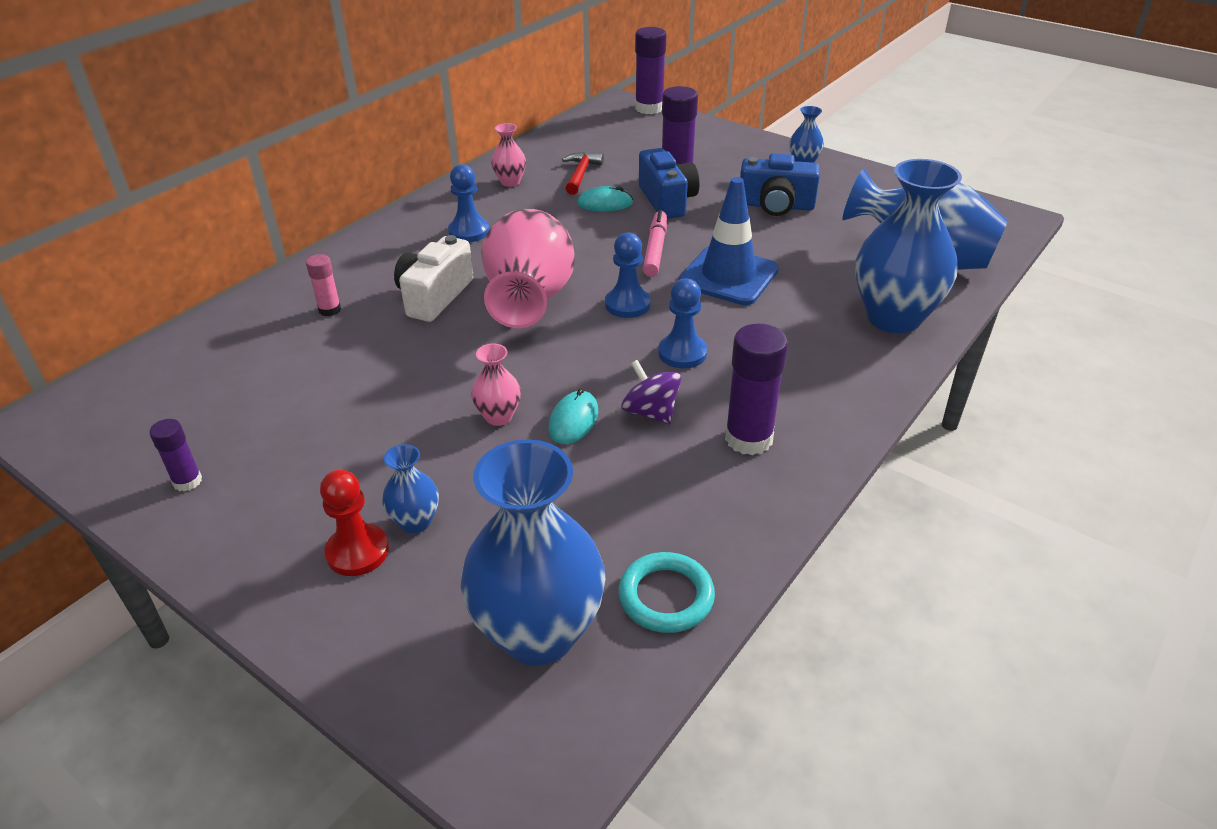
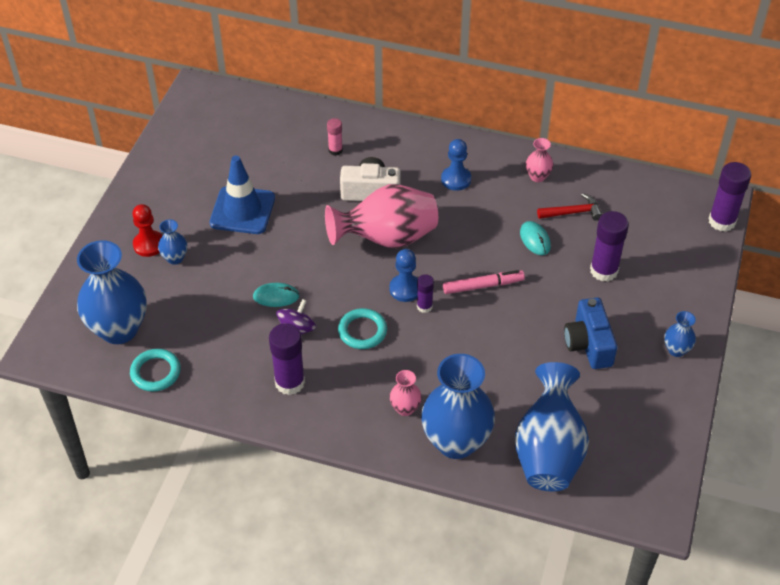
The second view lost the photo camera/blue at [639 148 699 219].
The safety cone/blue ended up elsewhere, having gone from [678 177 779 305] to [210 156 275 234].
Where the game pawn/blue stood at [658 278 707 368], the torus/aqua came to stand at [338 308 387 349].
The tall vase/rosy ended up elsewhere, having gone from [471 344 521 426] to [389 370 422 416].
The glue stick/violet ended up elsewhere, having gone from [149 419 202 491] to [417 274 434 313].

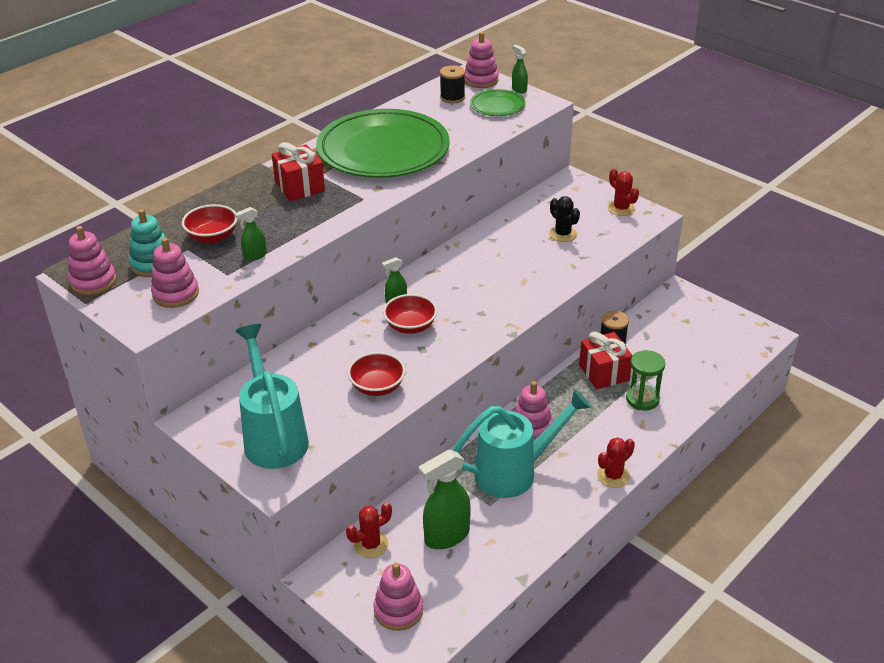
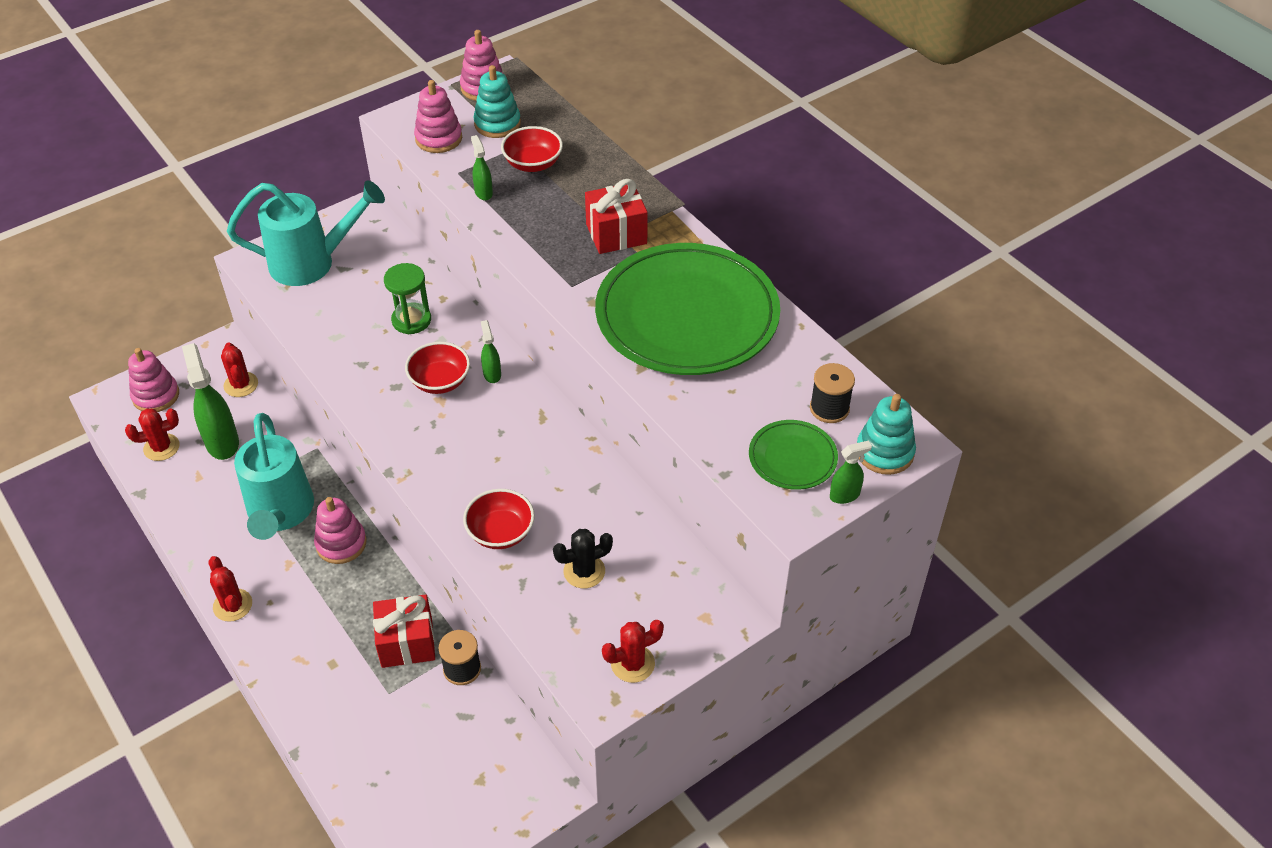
What was the stacking rings/rosy at [465 32 499 88] turned into the stacking rings/aqua at [857 394 916 475].
The sand timer/leaf-green ended up elsewhere, having gone from [626 350 665 410] to [384 263 431 334].
The bowl/red ended up elsewhere, having gone from [348 352 406 396] to [463 489 535 549].
The second view gained the cactus/red at [125 408 179 461].

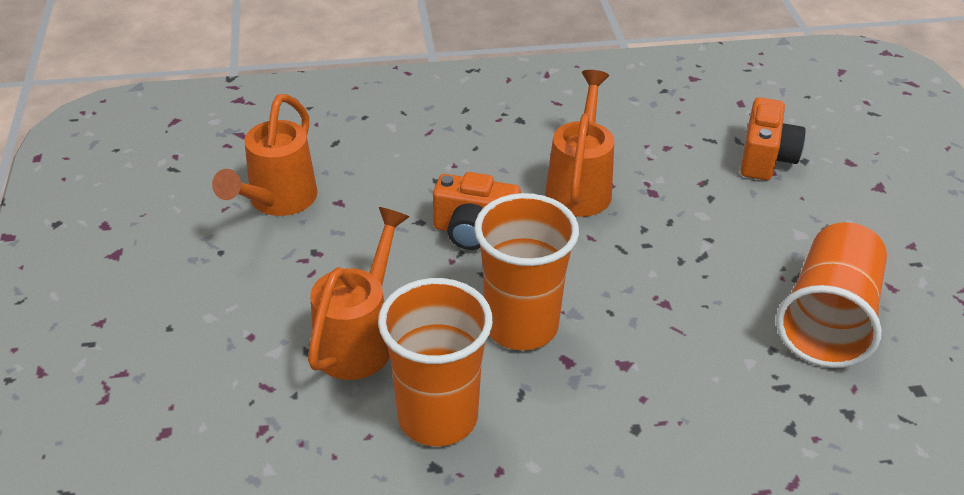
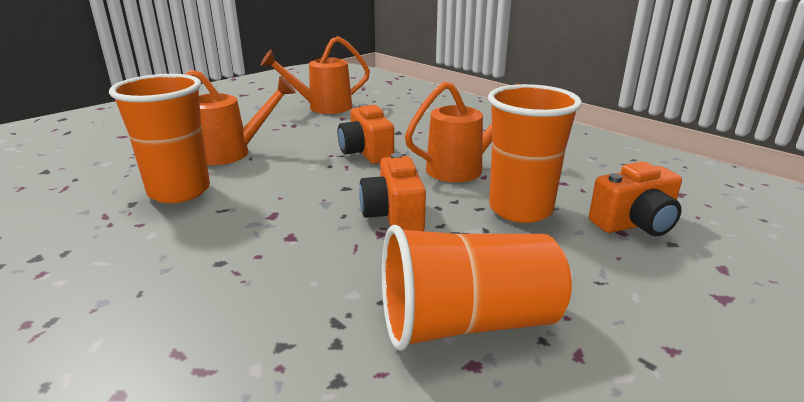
The tumbler/orange ended up elsewhere, having gone from [474 193 579 350] to [488 84 582 223].
The second view gained the photo camera/orange at [359 153 426 231].

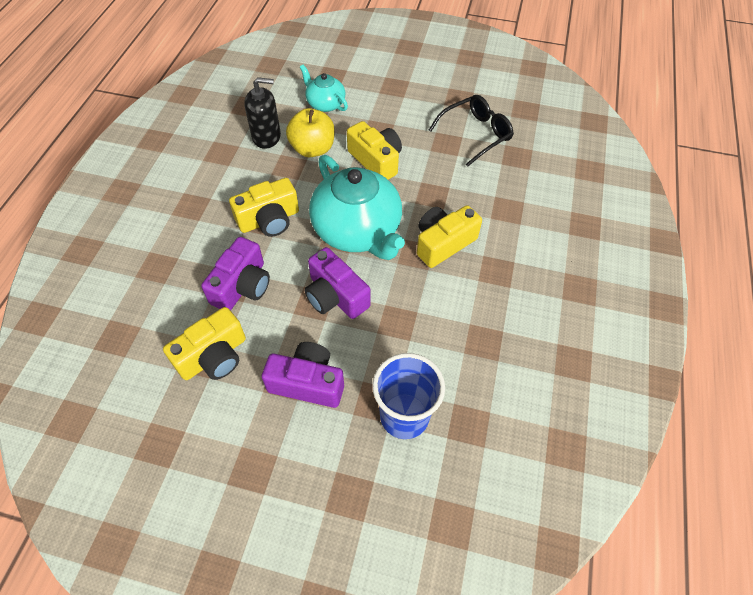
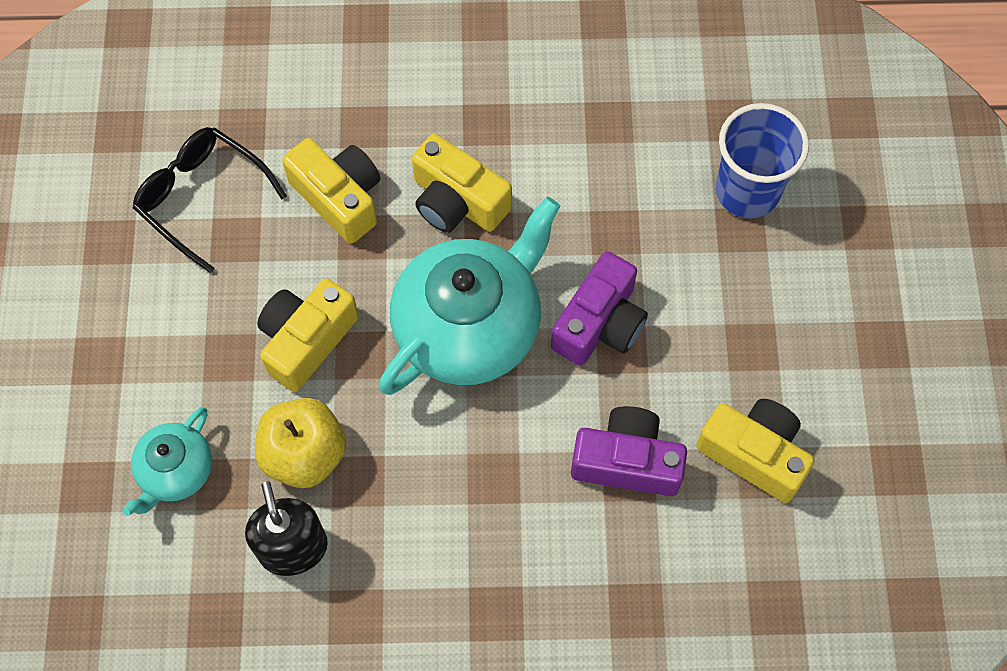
The photo camera/yellow ended up elsewhere, having gone from [229 178 299 237] to [282 138 380 243].
The second view lost the photo camera/violet at [262 342 344 408].

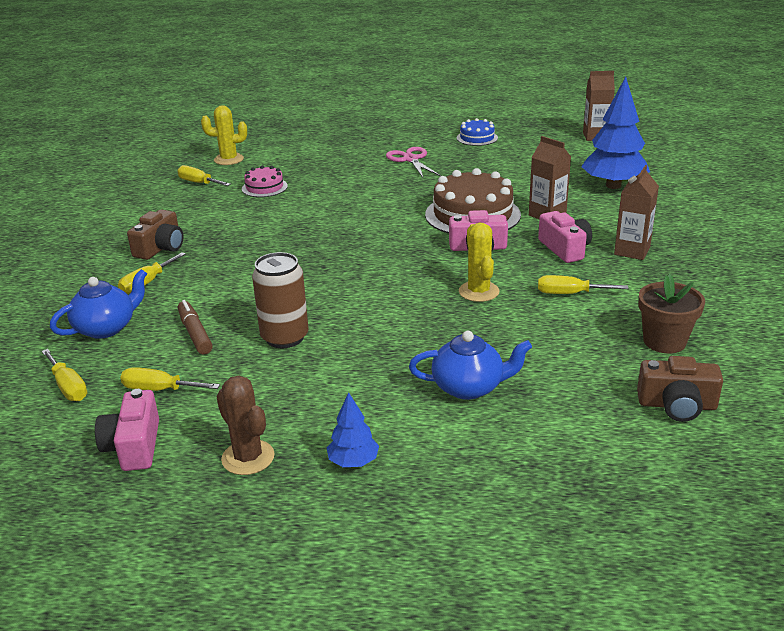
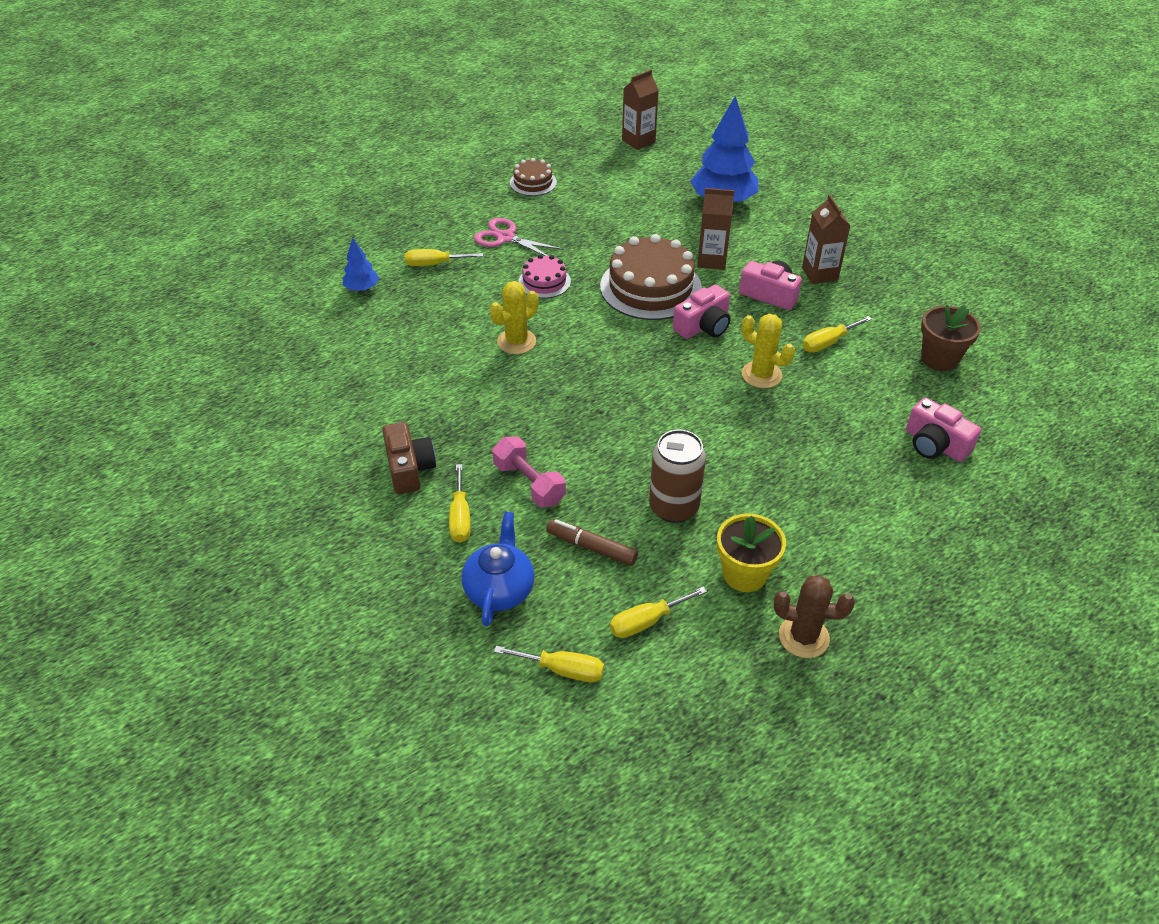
The cactus/yellow ended up elsewhere, having gone from [201 105 247 165] to [490 281 539 354].
What was the layer cake/blue at [457 118 498 146] turned into the layer cake/dark brown at [510 158 557 196].
The screwdriver/yellow ended up elsewhere, having gone from [177 165 231 186] to [405 249 483 266].
The layer cake/rosy ended up elsewhere, having gone from [242 165 288 197] to [518 254 571 298].
The second view lost the tea pot/blue at [409 331 532 400].
The second view lost the photo camera/dark brown at [637 356 723 422].
The photo camera/rosy ended up elsewhere, having gone from [95 389 159 471] to [906 397 981 462].
The toy tree/blue ended up elsewhere, having gone from [327 392 379 467] to [343 238 379 291].
The second view gained the dumbbell/rosy at [492 436 566 508].
The second view gained the plant pot/yellow at [717 513 786 592].

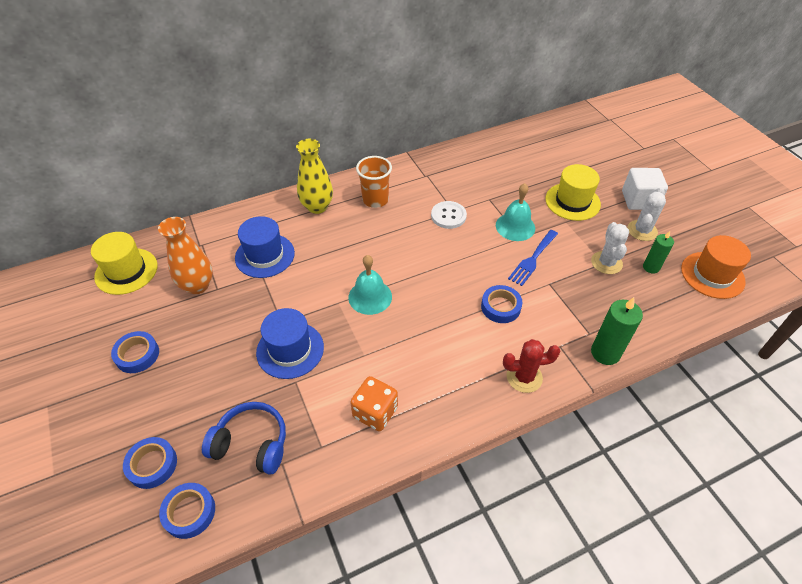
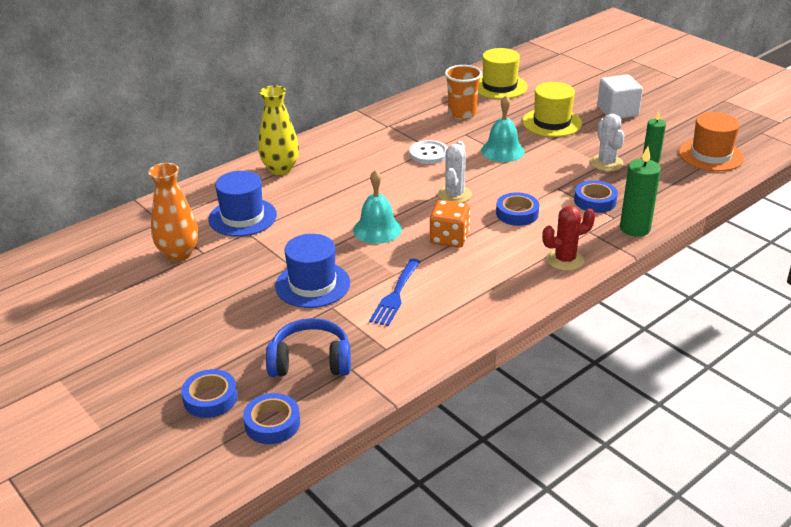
The tumbler/orange ended up elsewhere, having gone from [356 156 392 208] to [445 65 482 119].
The cactus/snow-white ended up elsewhere, having gone from [627 187 666 241] to [438 141 472 203].
The fork/blue ended up elsewhere, having gone from [508 230 558 286] to [369 259 421 326].
The hat/yellow ended up elsewhere, having gone from [91 232 157 295] to [478 48 528 99].
The roll of tape/blue ended up elsewhere, having gone from [111 331 159 373] to [574 180 618 213].
The dice/orange ended up elsewhere, having gone from [350 376 398 432] to [430 200 470 248].

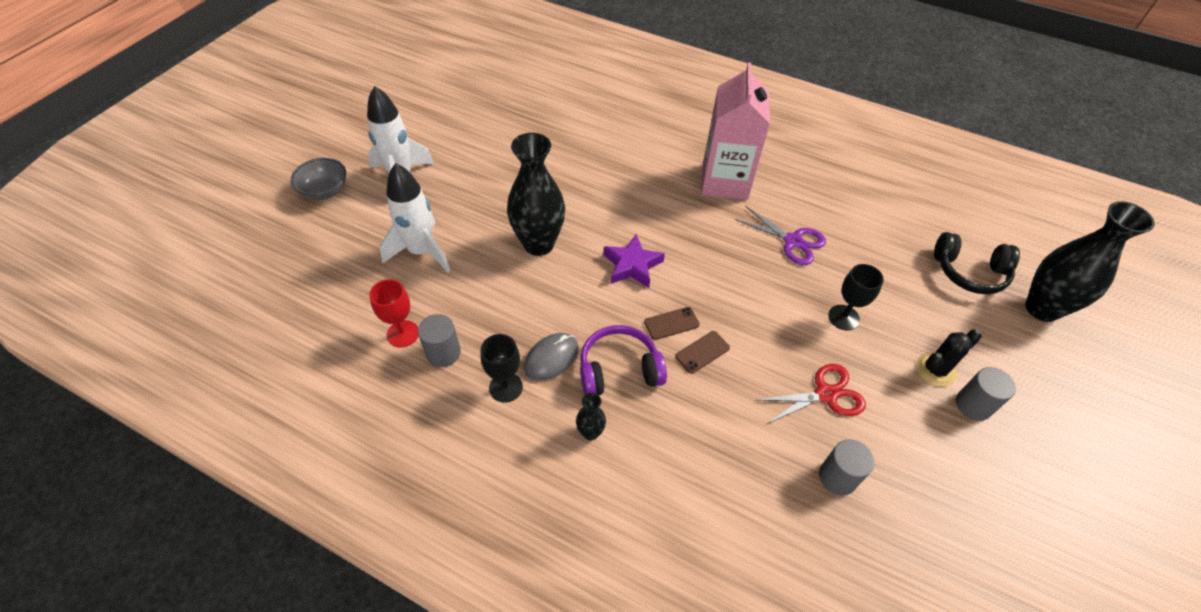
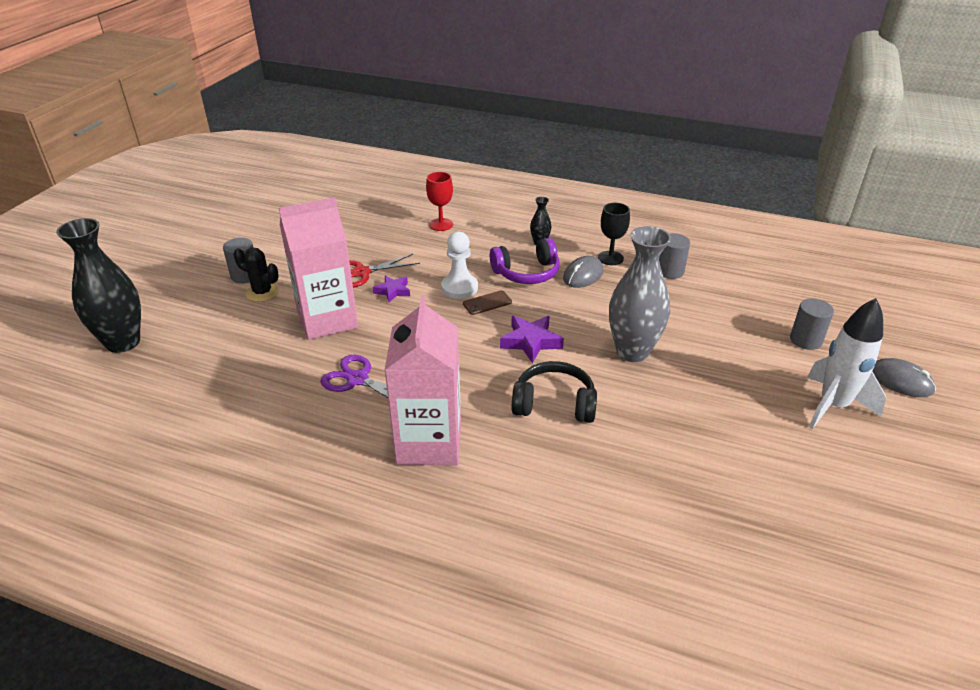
What was the tall vase/jet-black at [507 133 565 256] turned into the tall vase/grey at [609 226 671 362].
Where the bowl/grey stood at [291 158 346 200], the mouse/grey came to stand at [872 358 936 397].
The second view lost the spaceship/snow-white at [380 163 451 272].
The over-ear headphones/jet-black ended up elsewhere, having gone from [934 232 1020 294] to [512 361 597 423].
Where the chalice/jet-black stood at [828 264 884 331], the carton/rosy came to stand at [279 197 358 340].
The chalice/red ended up elsewhere, having gone from [369 279 418 347] to [426 172 453 231].
The cactus/jet-black at [916 329 982 387] ended up facing another way, 60 degrees clockwise from before.
Where the mobile phone/dark brown stood at [675 331 730 374], the game pawn/snow-white came to stand at [441 231 478 299].
The solid cylinder/grey ended up elsewhere, having gone from [819 439 874 495] to [790 298 834 350].
The second view gained the star shape/violet at [373 275 410 302].

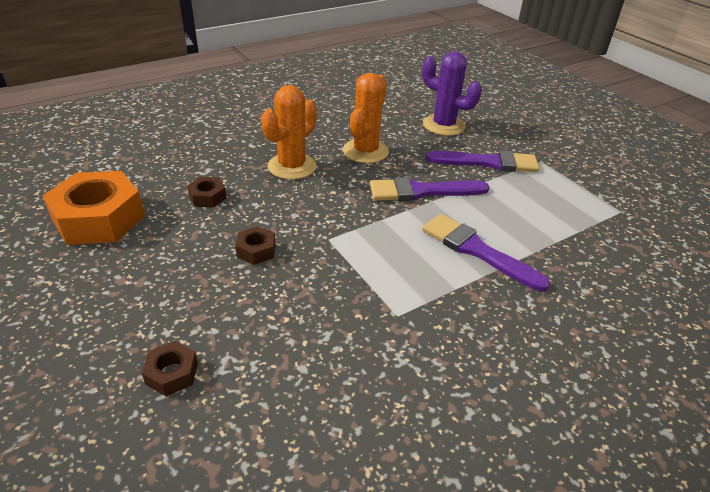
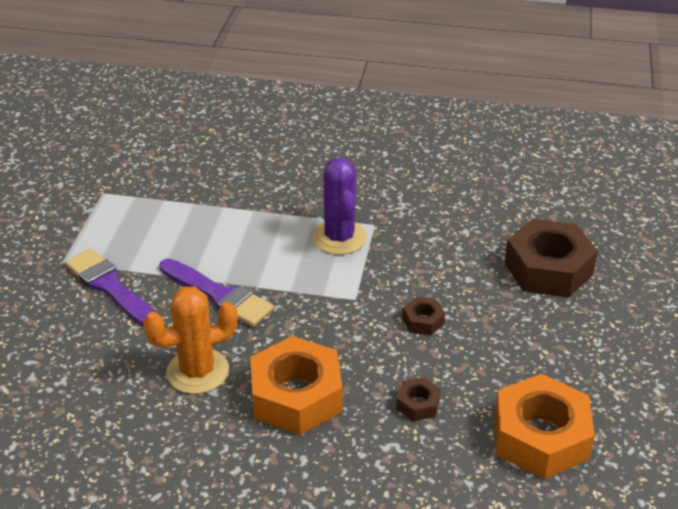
The cactus/violet ended up elsewhere, having gone from [422 51 482 136] to [313 158 367 255].
Where the cactus/orange stood at [261 85 317 180], the hexagon nut/orange came to stand at [250 336 342 435].
The second view lost the paintbrush/violet at [422 214 550 292].
The size of the hexagon nut/dark brown at [142 341 198 396] changed by a factor of 2.21.

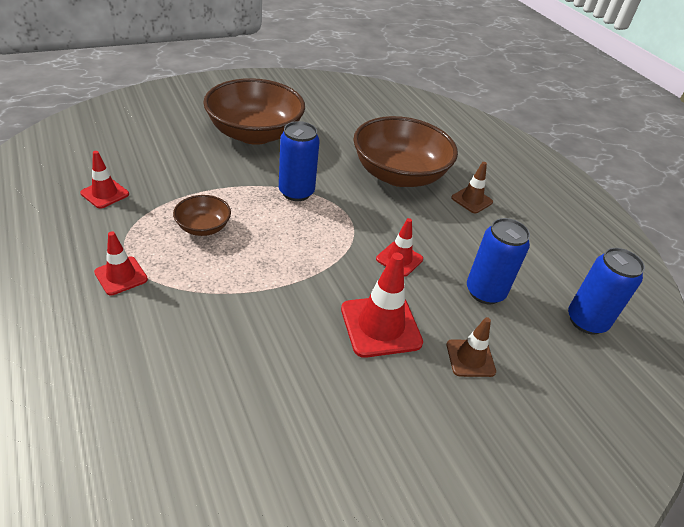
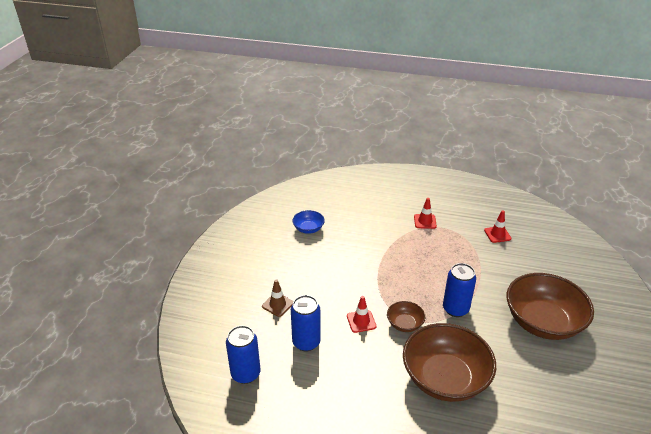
The second view lost the safety cone/dark brown at [451 162 493 213].
The bowl/dark brown ended up elsewhere, having gone from [173 195 231 236] to [387 301 425 332].
The second view lost the safety cone/red at [341 252 423 358].
The second view gained the bowl/blue at [292 210 325 234].

